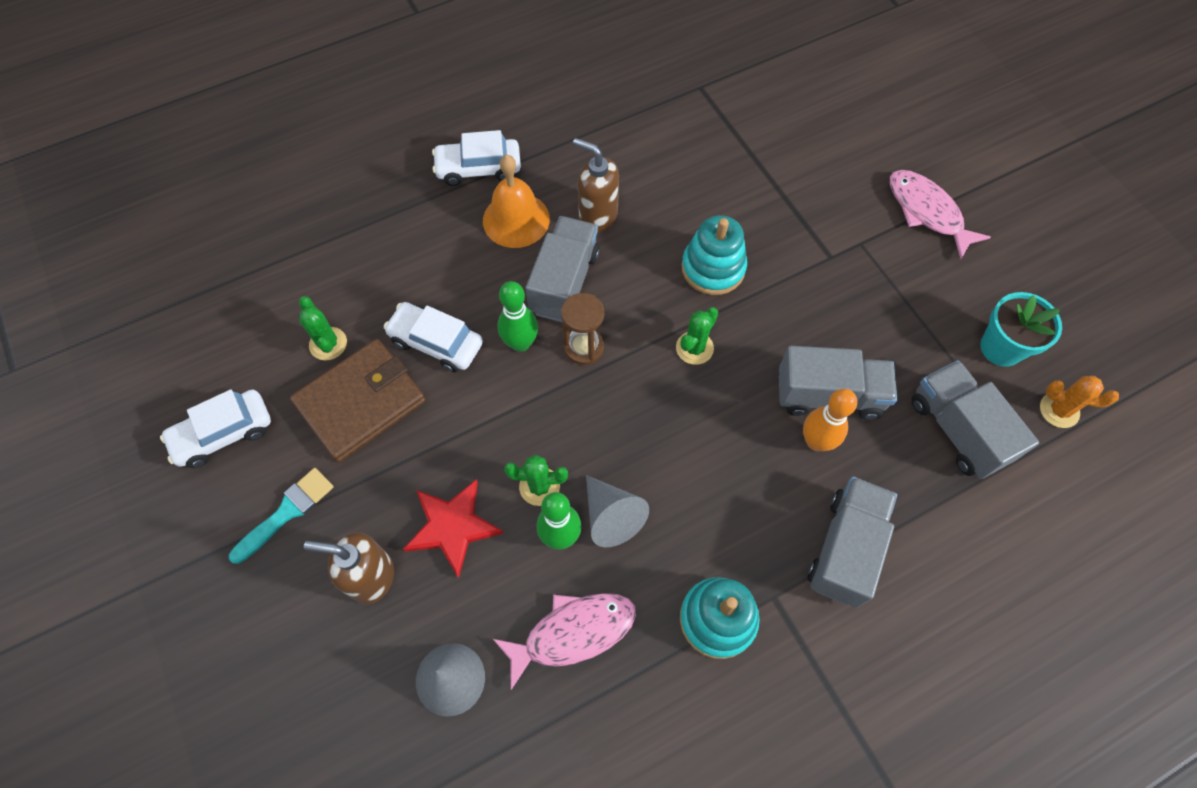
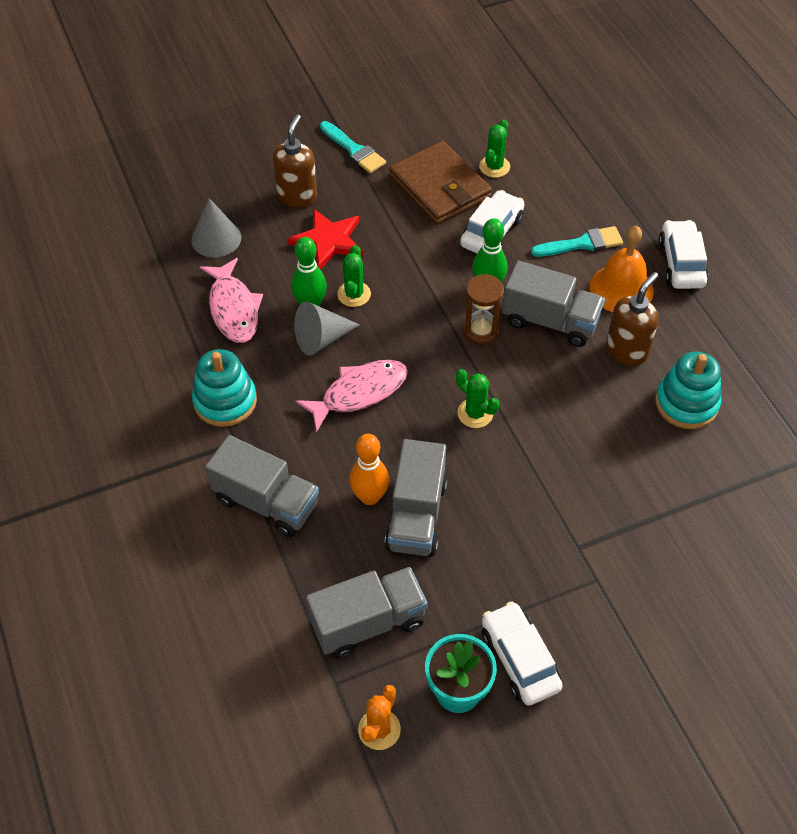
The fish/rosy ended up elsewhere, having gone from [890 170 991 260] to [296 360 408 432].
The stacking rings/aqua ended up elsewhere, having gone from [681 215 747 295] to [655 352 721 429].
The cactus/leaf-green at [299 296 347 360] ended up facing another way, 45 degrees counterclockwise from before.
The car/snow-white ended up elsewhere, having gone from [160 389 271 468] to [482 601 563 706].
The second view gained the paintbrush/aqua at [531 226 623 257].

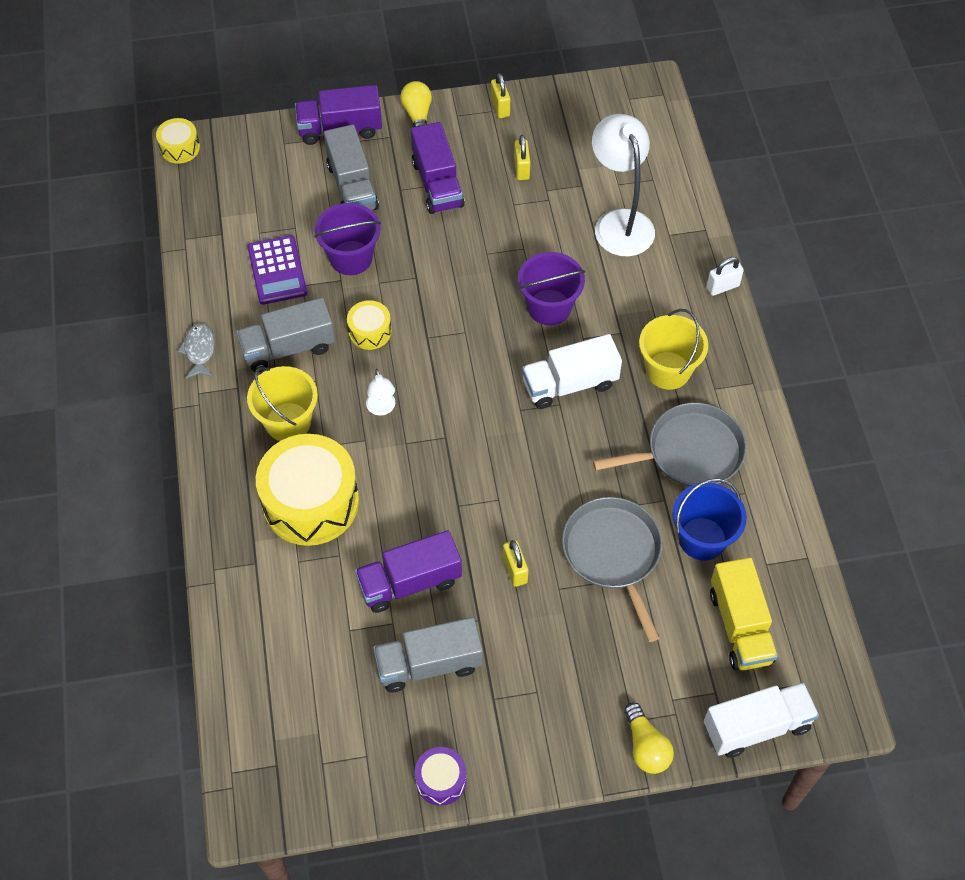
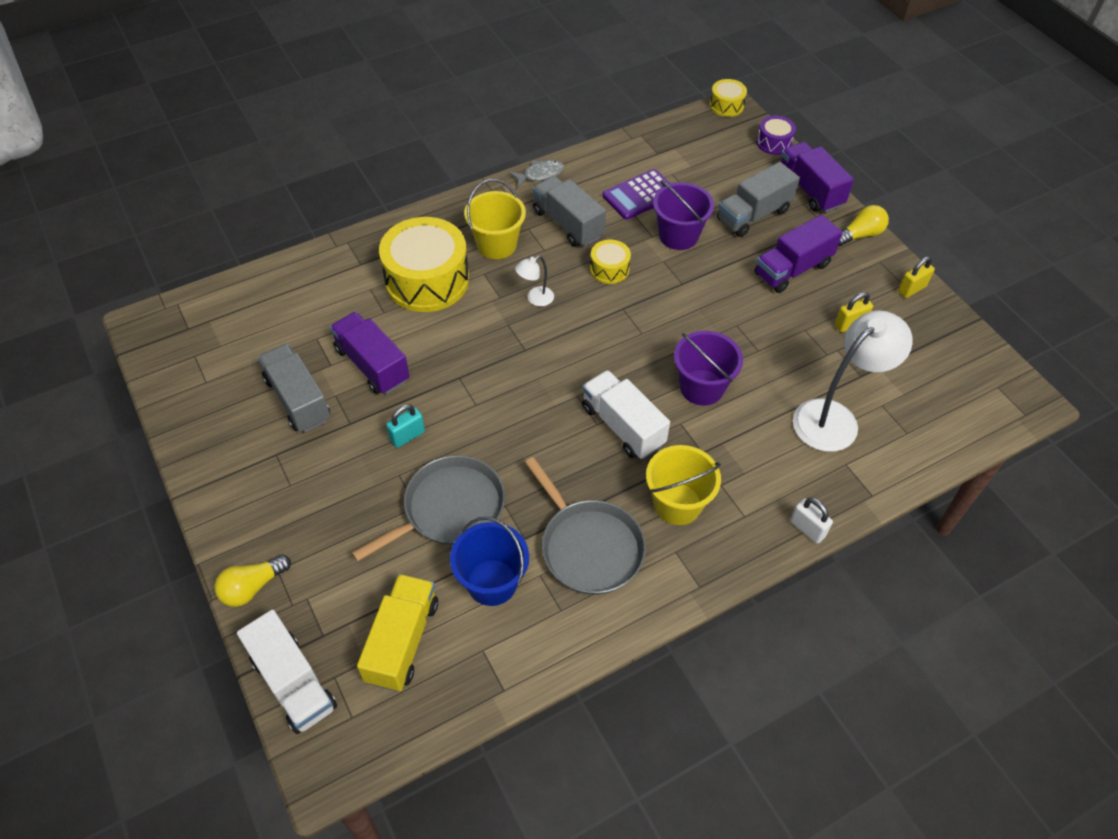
What was the lock/yellow at [503 540 528 587] turned into the lock/aqua at [386 404 425 448].
The lorry/yellow at [710 557 778 670] ended up facing another way, 135 degrees clockwise from before.
The snare drum/violet ended up elsewhere, having gone from [415 747 467 806] to [757 116 796 155].

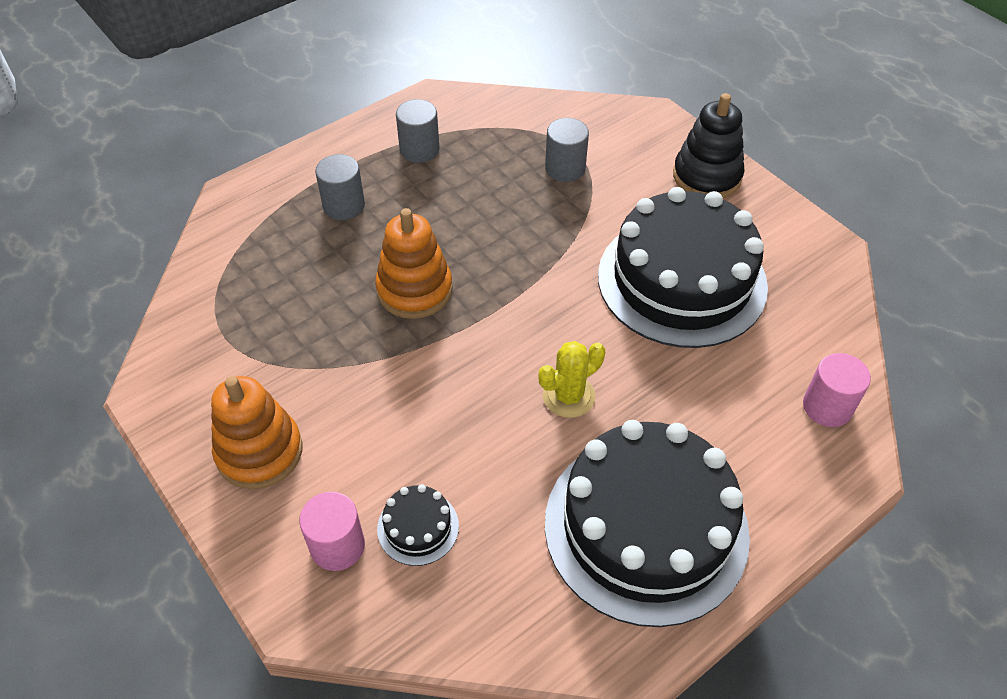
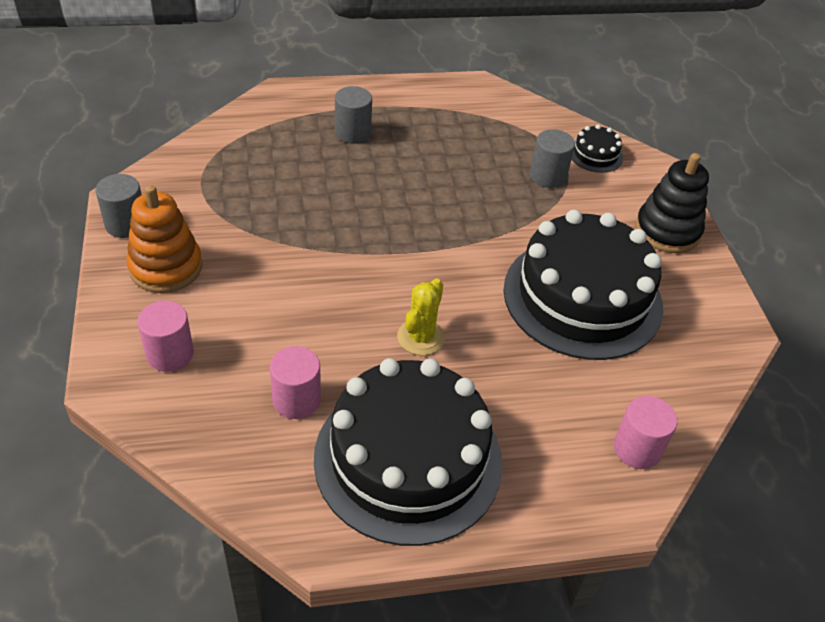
The solid cylinder/grey ended up elsewhere, having gone from [396 99 439 163] to [96 174 142 238].
The second view lost the stacking rings/orange at [375 208 453 319].
The cactus/yellow at [539 341 605 418] ended up facing another way, 60 degrees counterclockwise from before.
The layer cake/jet-black ended up elsewhere, having gone from [377 484 459 566] to [572 125 623 173].
The second view gained the solid cylinder/rosy at [270 346 321 419].

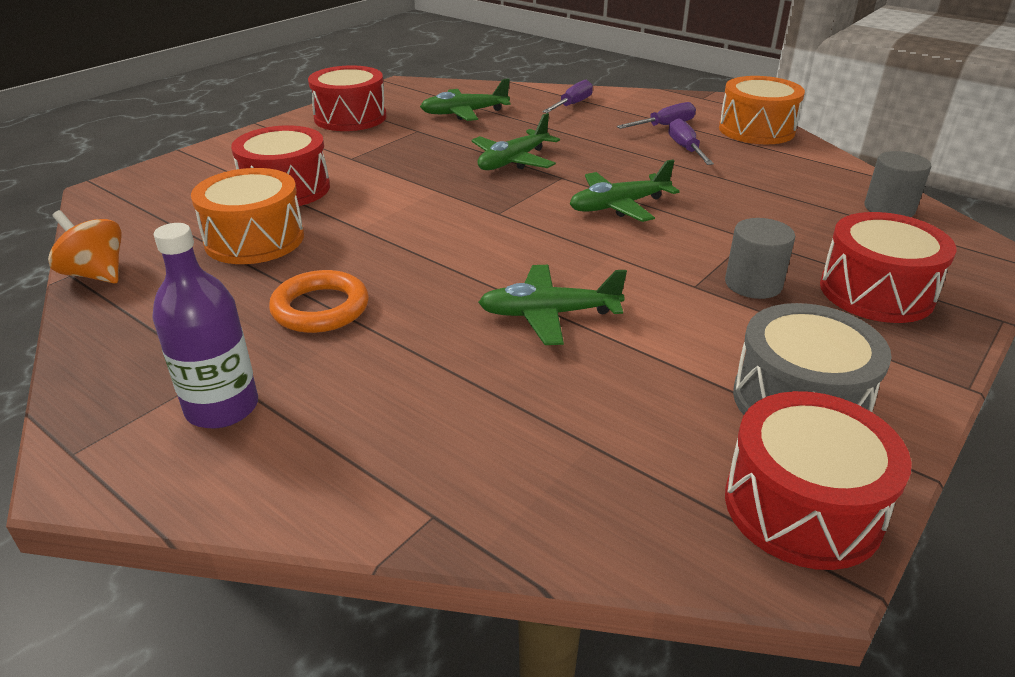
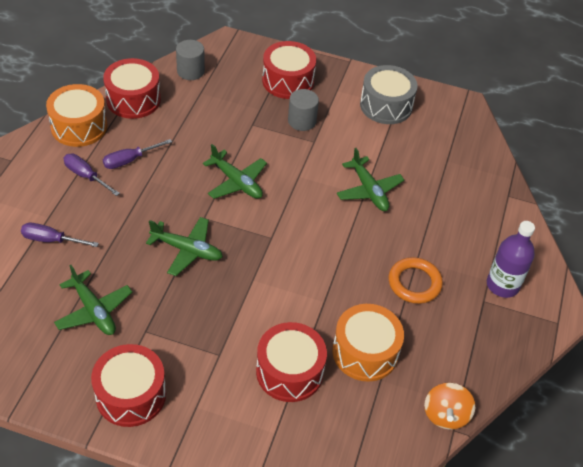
The snare drum/red ended up elsewhere, having gone from [725 391 912 570] to [103 58 161 119].

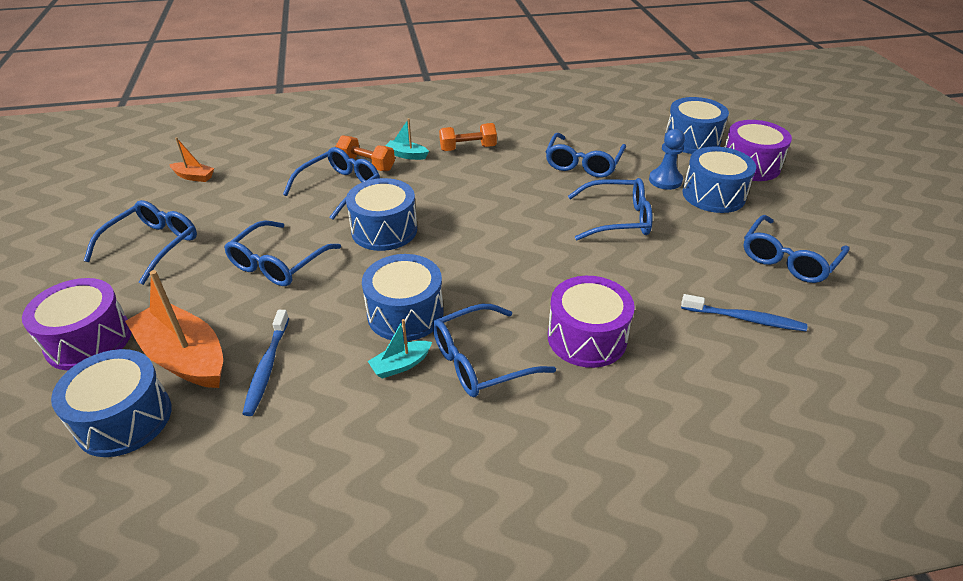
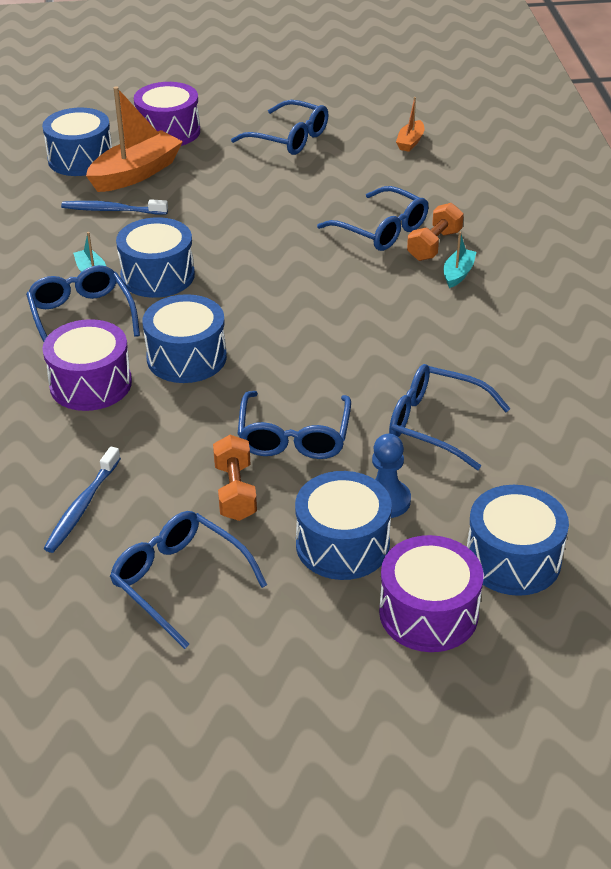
The dumbbell/orange ended up elsewhere, having gone from [439 123 497 151] to [213 435 257 521].
The snare drum/blue ended up elsewhere, having gone from [346 178 417 251] to [142 294 227 383].
The second view lost the glasses/blue at [224 221 341 286].

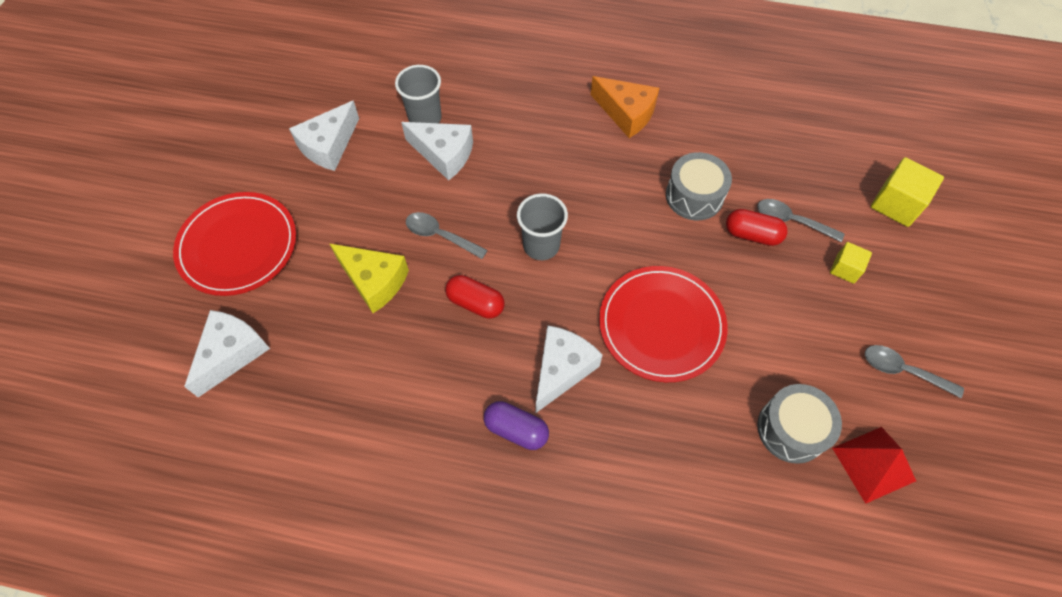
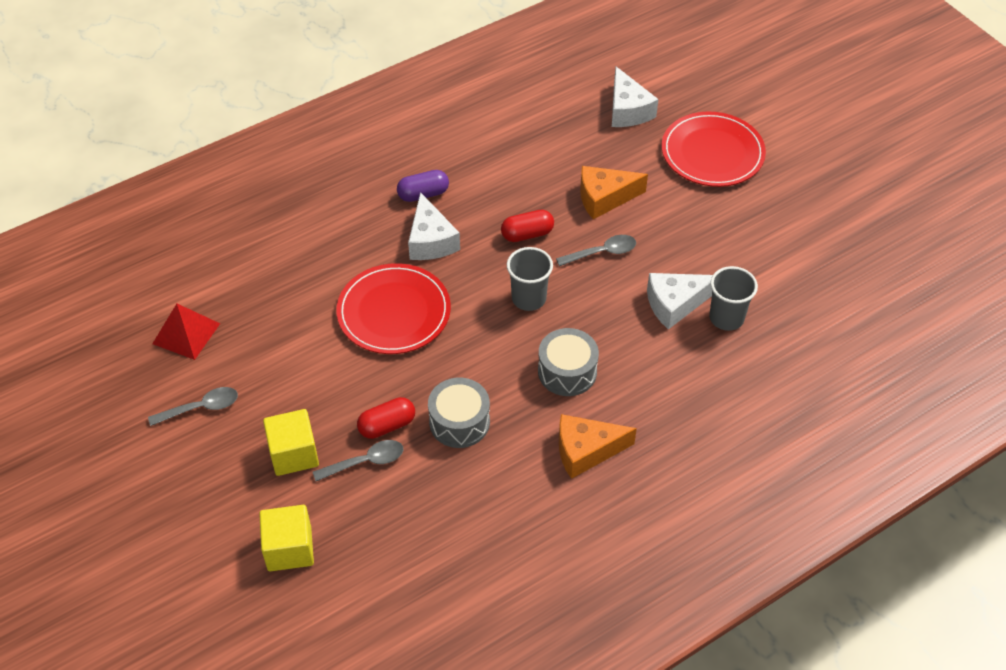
The second view lost the cheese wedge/snow-white at [289 101 359 171].
The size of the solid cube/yellow at [830 242 872 284] changed by a factor of 1.68.
What was the cheese wedge/yellow at [330 244 409 313] turned into the cheese wedge/orange at [580 166 648 219].
The snare drum/grey ended up elsewhere, having gone from [757 384 842 464] to [538 328 599 396].

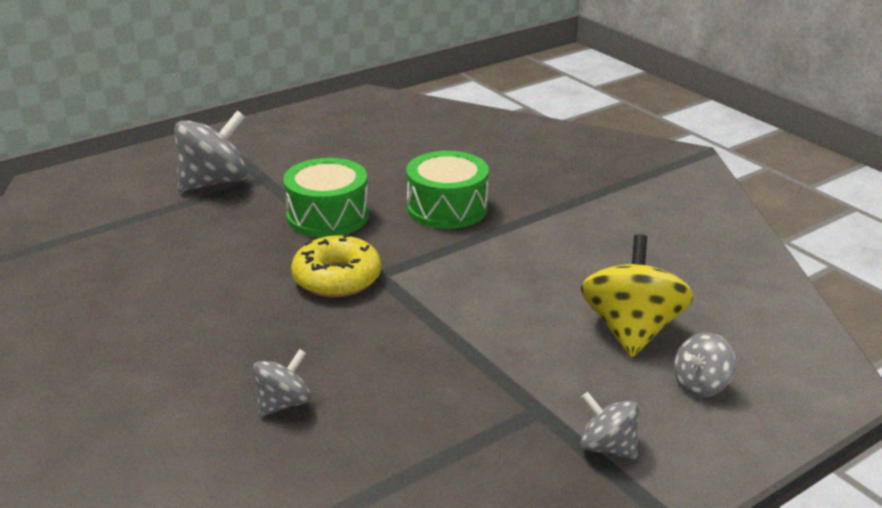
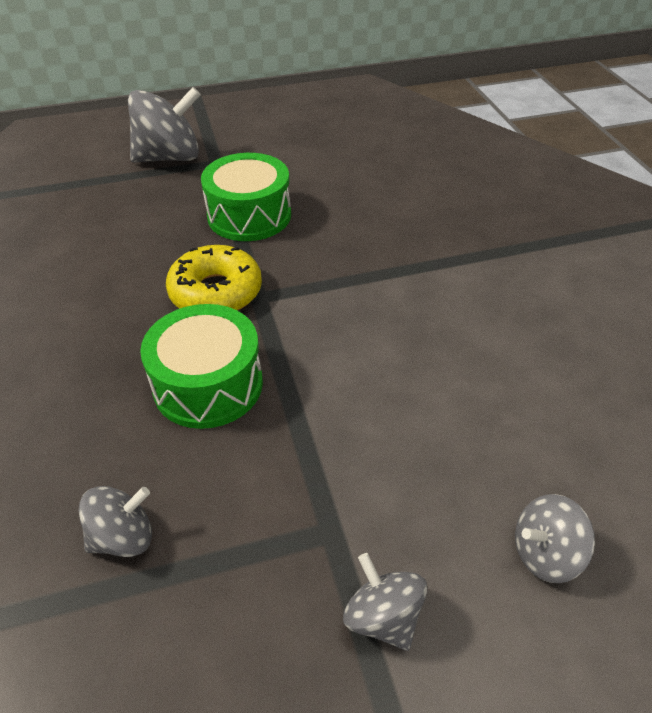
The snare drum/leaf-green ended up elsewhere, having gone from [406 151 489 229] to [140 304 263 429].
The second view lost the spinning top/yellow at [581 234 693 357].
The spinning top/grey ended up elsewhere, having gone from [253 349 311 417] to [78 486 152 557].

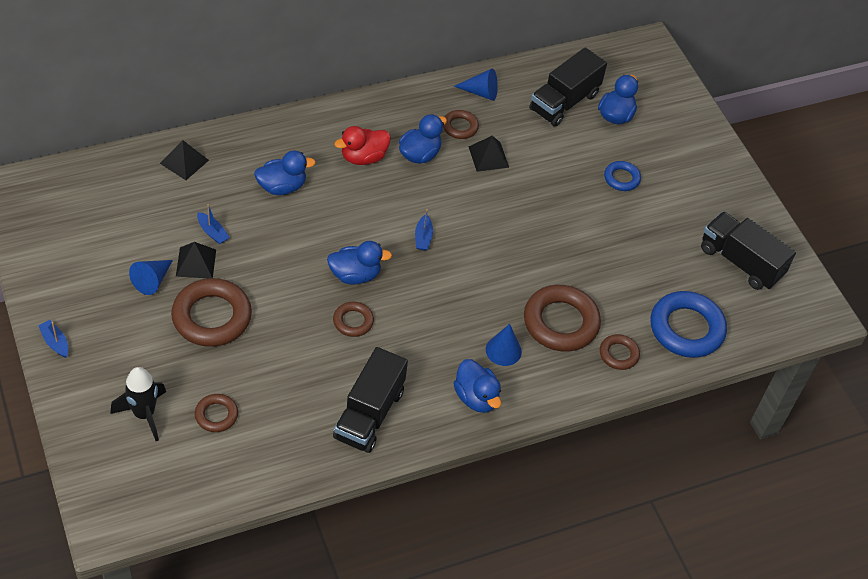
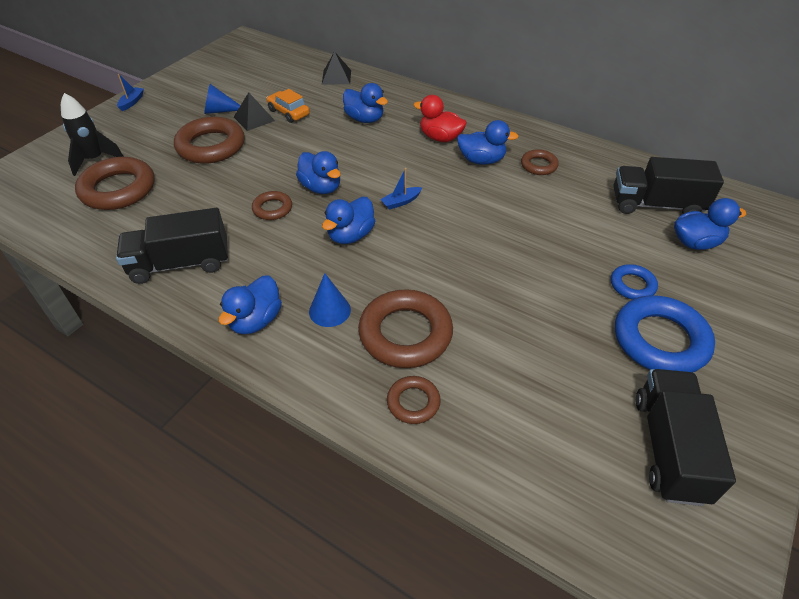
The second view lost the cone/blue at [454 69 498 101].
The second view lost the pyramid/jet-black at [469 135 509 172].
Where the boat/blue stood at [197 204 230 244], the car/orange came to stand at [266 89 310 123].
The torus/blue ended up elsewhere, having gone from [651 291 727 358] to [615 295 715 373].
The size of the torus/dark brown at [195 394 238 432] changed by a factor of 1.92.
The second view gained the rubber duck/blue at [322 197 375 244].

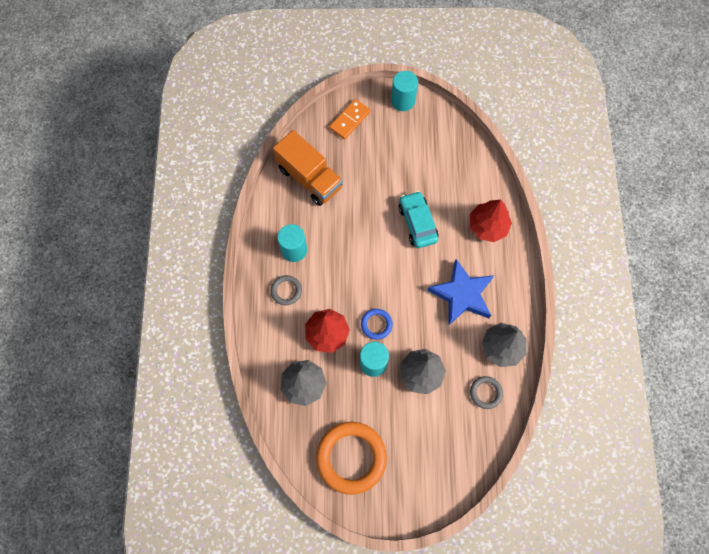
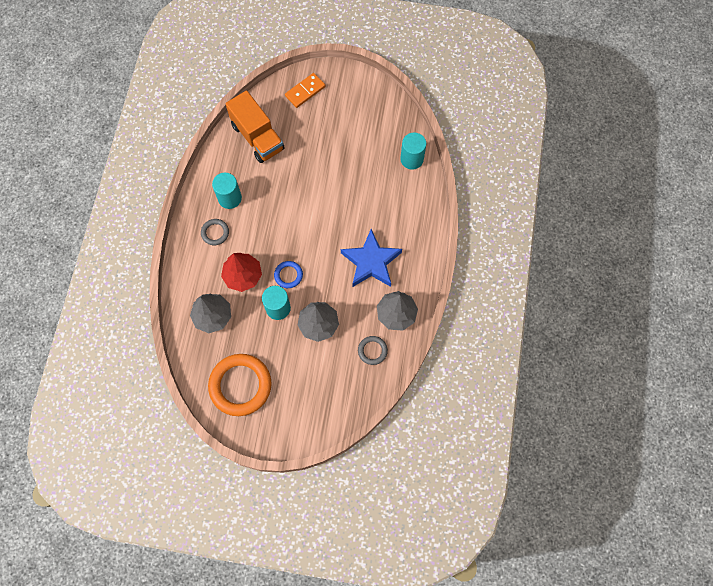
The solid cylinder/aqua ended up elsewhere, having gone from [391 71 418 111] to [400 133 426 170].
The second view lost the car/aqua at [398 191 439 248].
The second view lost the toy tree/red at [469 200 512 242].

